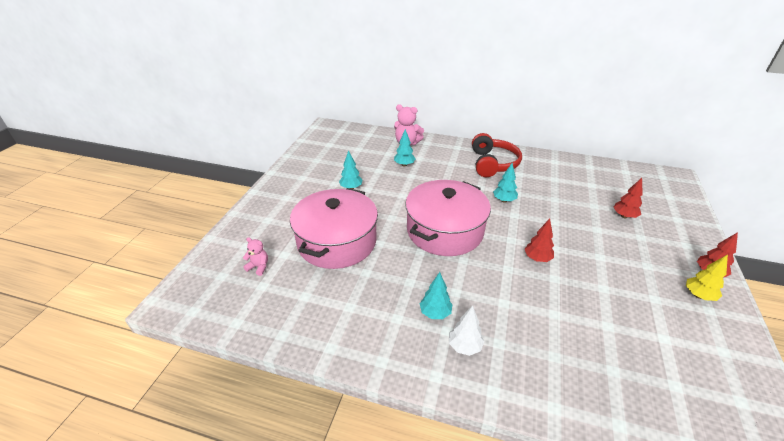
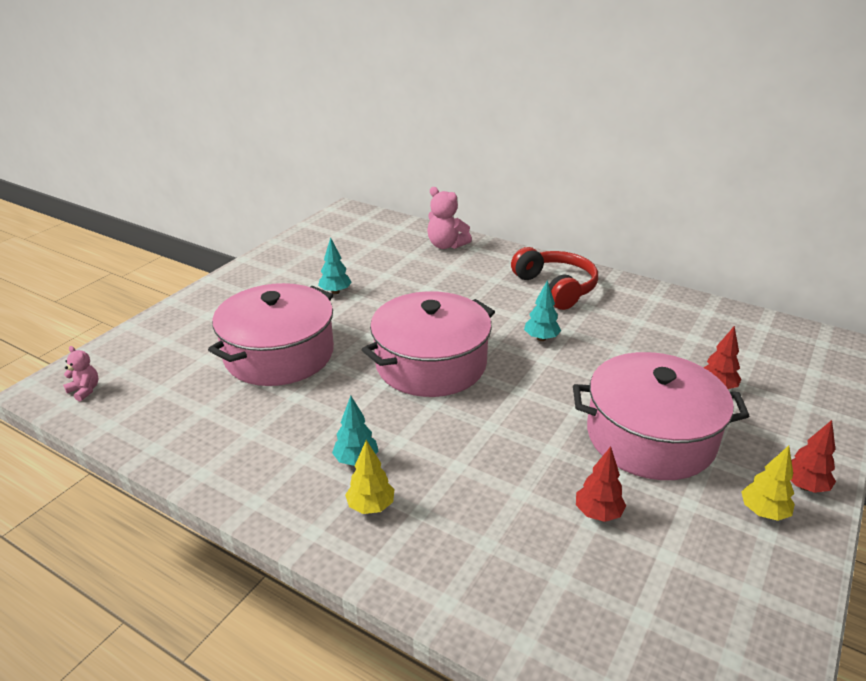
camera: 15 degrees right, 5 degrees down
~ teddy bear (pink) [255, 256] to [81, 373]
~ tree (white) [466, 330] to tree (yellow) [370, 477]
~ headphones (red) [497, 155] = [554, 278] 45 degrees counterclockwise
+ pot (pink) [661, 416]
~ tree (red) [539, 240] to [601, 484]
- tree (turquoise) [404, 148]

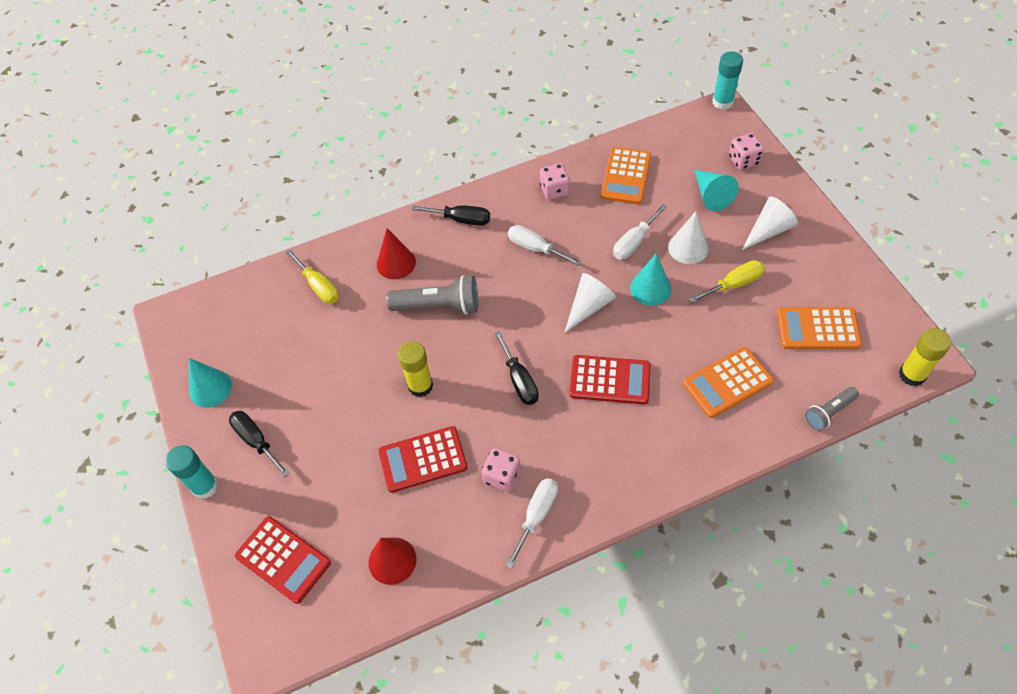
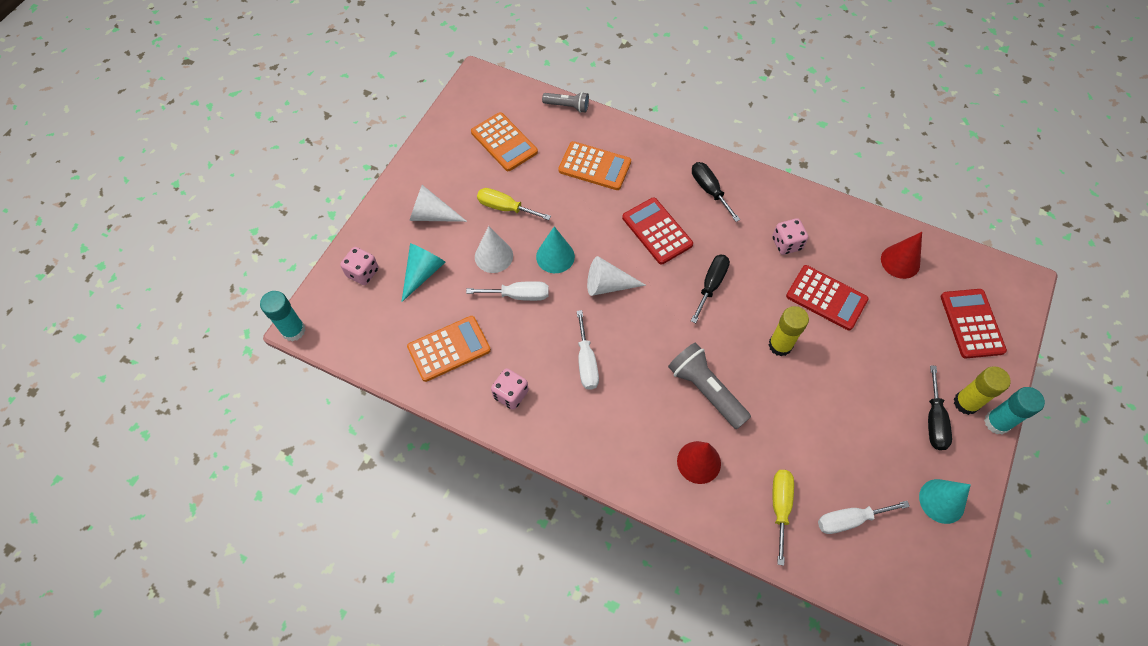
camera: 135 degrees left, 5 degrees up
~ screwdriver (black) [451, 215] to [716, 192]
~ screwdriver (white) [532, 523] to [864, 517]
~ glue stick (yellow) [925, 357] to [982, 390]

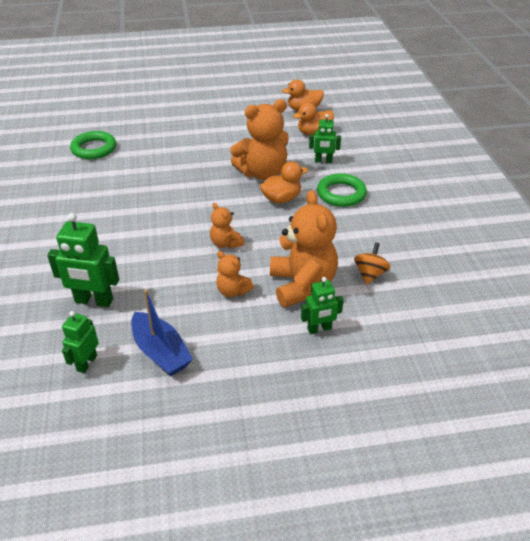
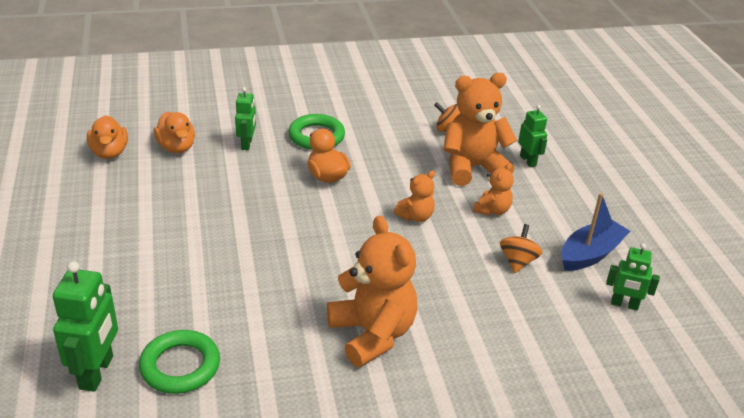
camera: 95 degrees left, 5 degrees down
~ robot (green) [83, 260] to [85, 326]
~ teddy bear (orange) [259, 139] to [372, 291]
+ spinning top (orange) [521, 248]

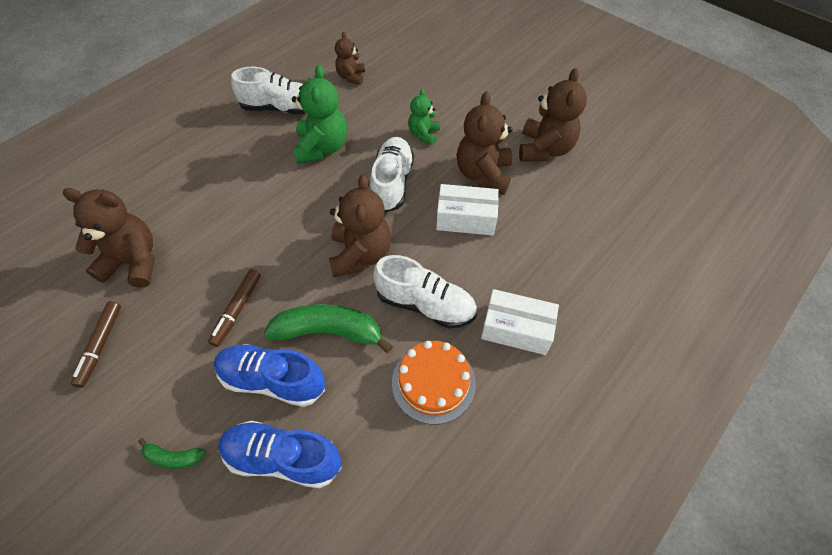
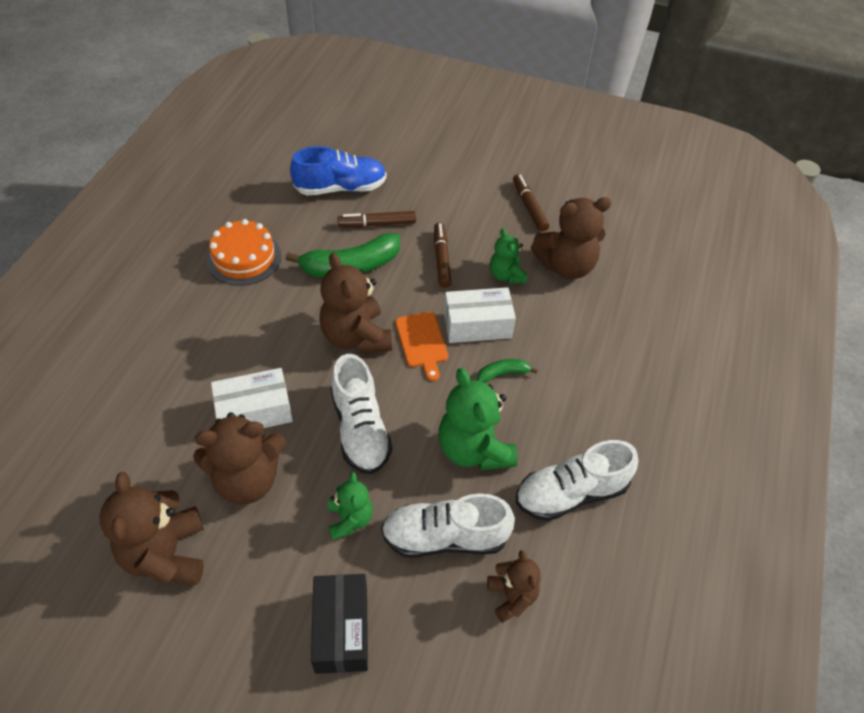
camera: 155 degrees right, 5 degrees down
~ teddy bear (brown) [485, 143] = [239, 458] 90 degrees clockwise
+ box (black) [339, 624]
~ shoe (blue) [269, 375] to marker (brown) [377, 219]
~ shoe (white) [425, 291] to [448, 525]
+ cutting board (orange) [421, 346]
~ box (white) [520, 322] to [480, 315]
~ banana (green) [172, 453] to [507, 371]
+ teddy bear (green) [508, 256]

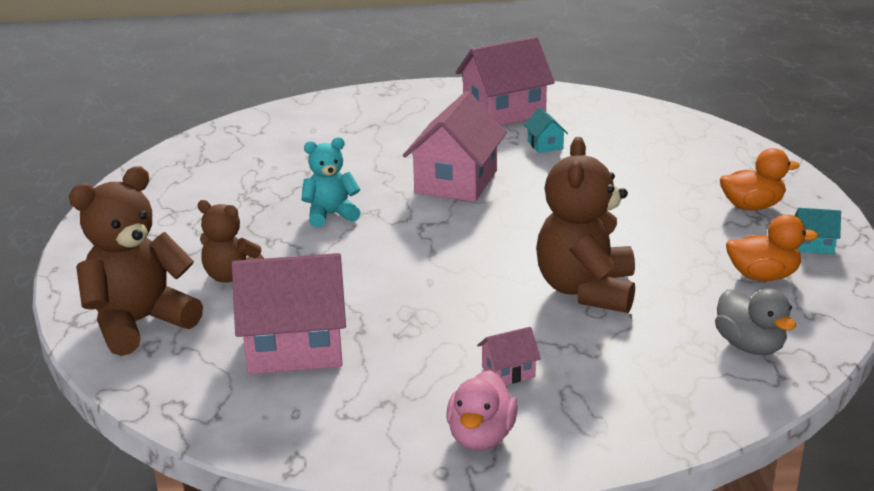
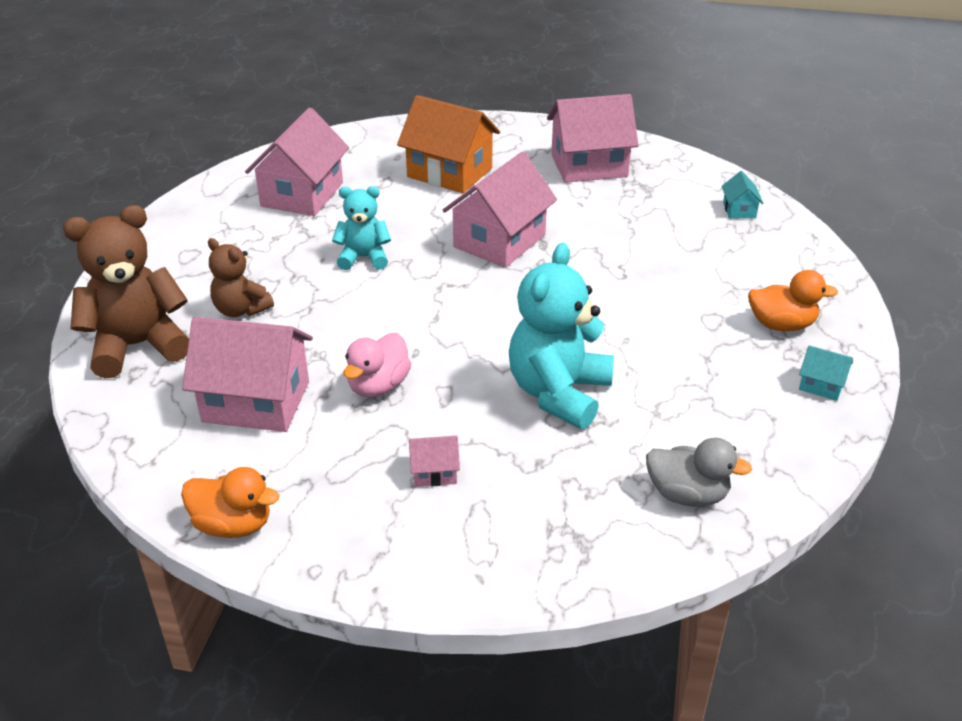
camera: 15 degrees right, 10 degrees up
~ duck (orange) [772, 247] to [230, 502]
+ house (pink) [297, 162]
~ duck (pink) [482, 410] to [377, 365]
+ house (orange) [448, 144]
~ teddy bear (brown) [585, 225] to teddy bear (turquoise) [561, 336]
~ duck (grey) [755, 322] = [699, 472] 60 degrees counterclockwise
~ house (turquoise) [546, 130] to [742, 194]

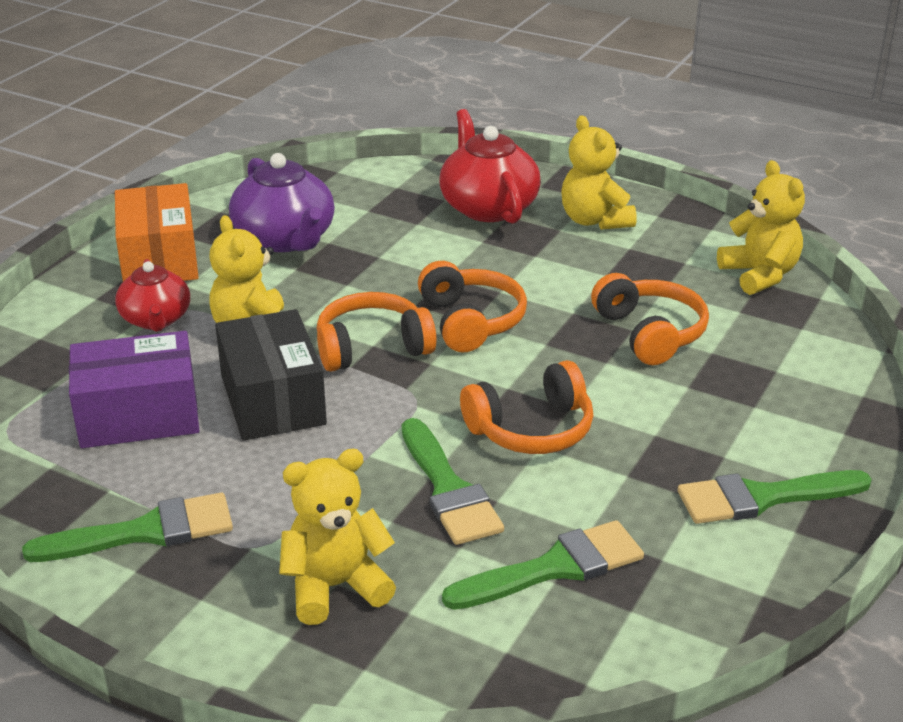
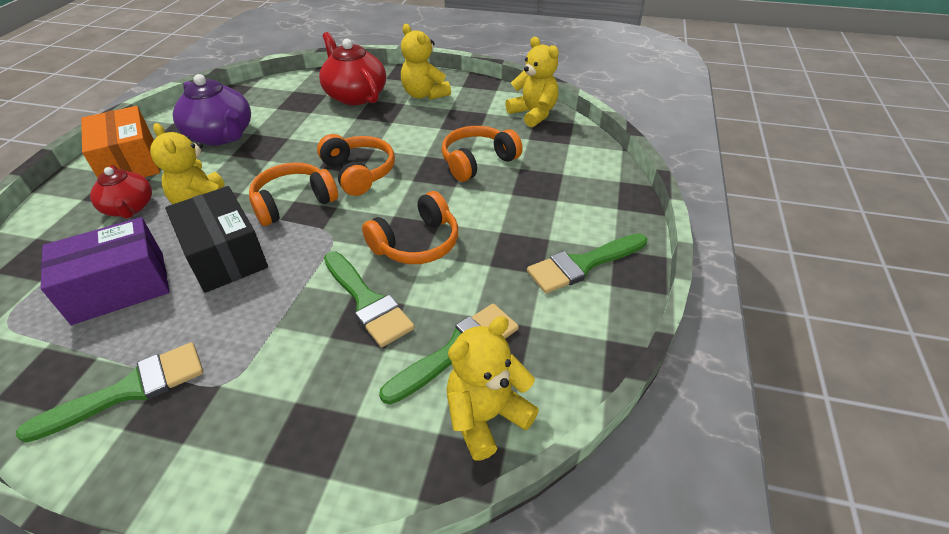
camera: 15 degrees left, 10 degrees up
~ headphones (orange) [650, 319] = [482, 154] 90 degrees counterclockwise
~ teddy bear (yellow) [337, 537] to [493, 388]

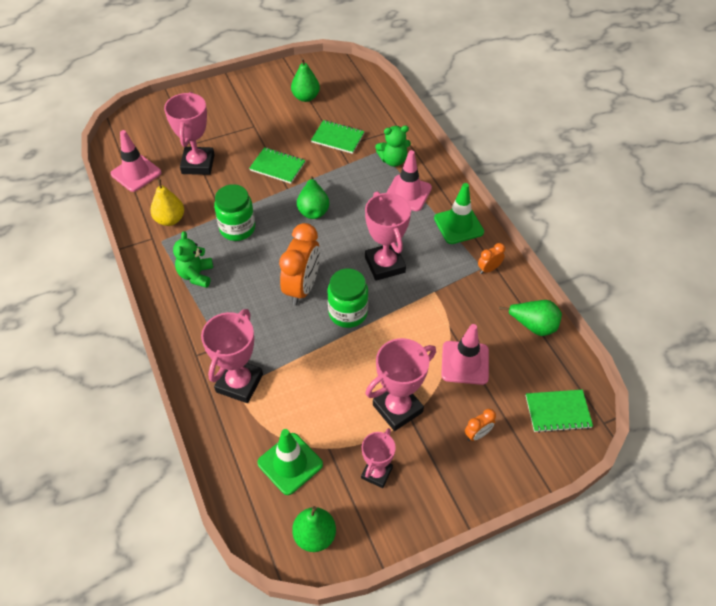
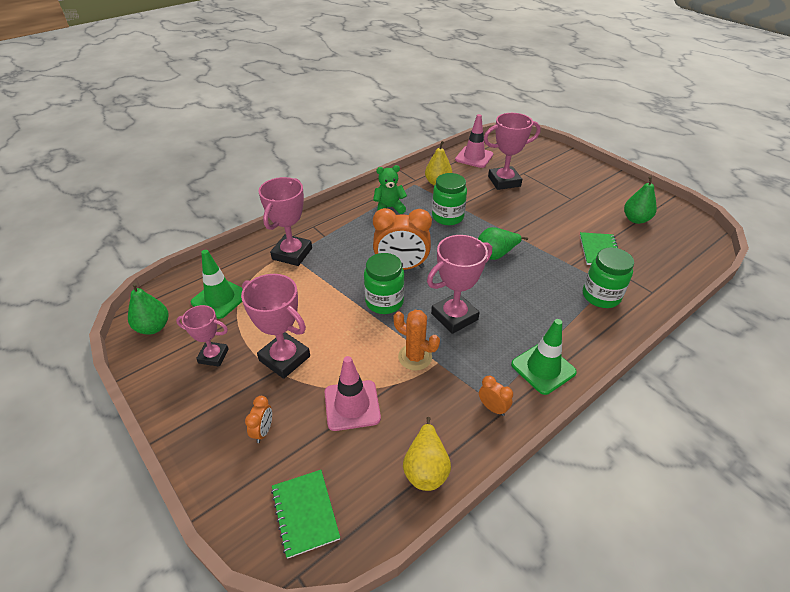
camera: 75 degrees right, 10 degrees down
~ clock (orange) [480, 425] = [258, 419] 120 degrees counterclockwise
~ trophy (pink) [232, 356] = [285, 221] 75 degrees counterclockwise
+ cactus (orange) [416, 340]
~ pear (green) [530, 318] to pear (yellow) [427, 454]
~ teddy bear (green) [393, 146] to jar (green) [608, 277]
- notebook (green) [277, 165]
- traffic cone (pink) [409, 180]

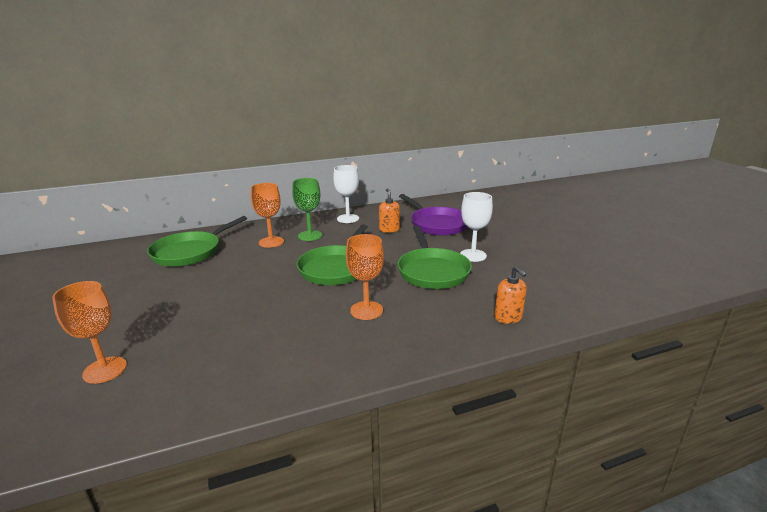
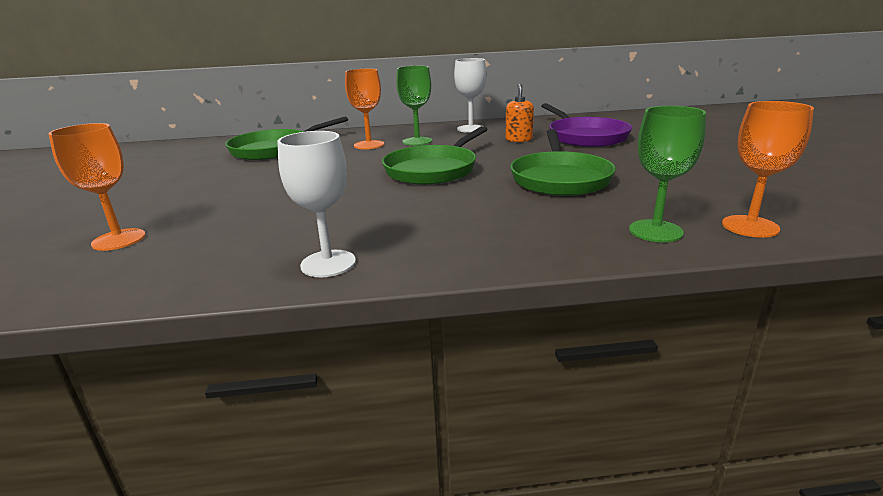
camera: 15 degrees right, 0 degrees up
~ goblet (white) [476, 227] to [316, 204]
~ soap dispenser (orange) [510, 295] to goblet (green) [667, 174]
~ goblet (orange) [365, 277] to [768, 169]

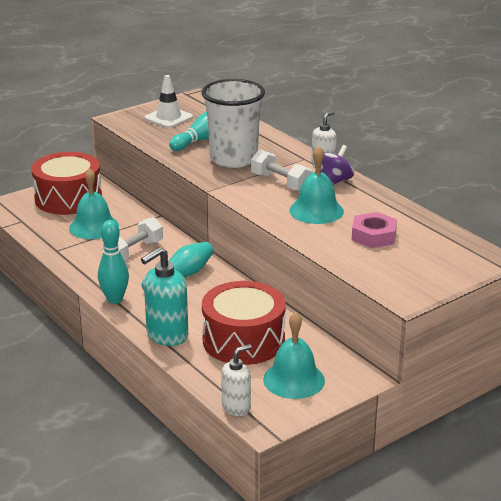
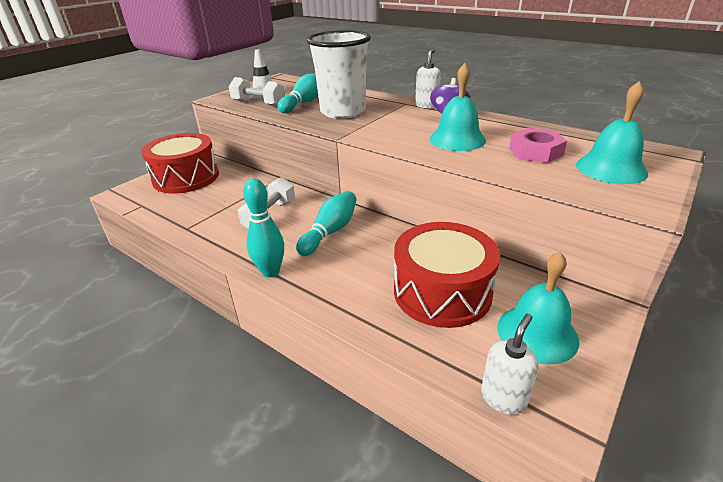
camera: 15 degrees left, 5 degrees up
~ dumbbell (white) [281, 170] to [257, 92]
~ bell (turquoise) [94, 203] to [612, 132]
- soap dispenser (turquoise) [164, 296]

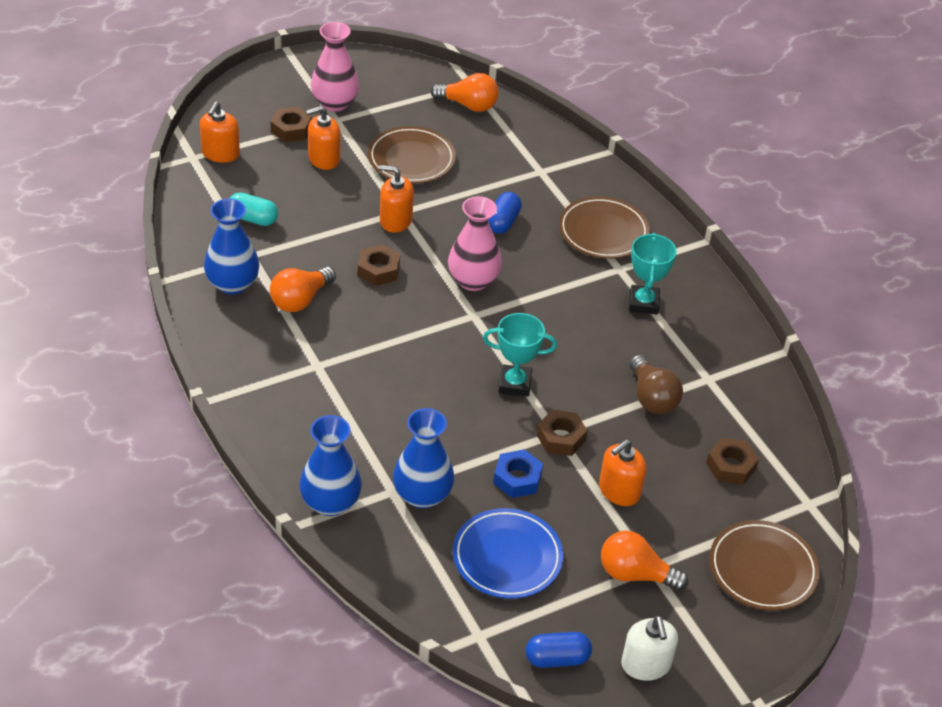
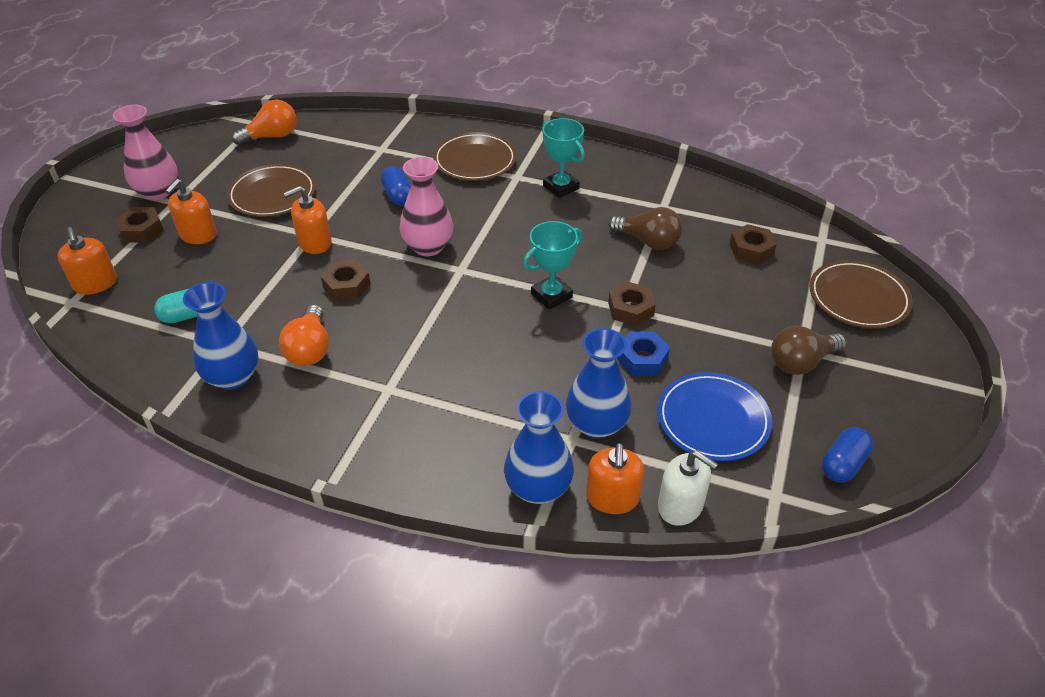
camera: 40 degrees left, 0 degrees up
~ soap dispenser (orange) [622, 472] to [615, 478]
~ soap dispenser (white) [649, 648] to [688, 488]
~ light bulb (orange) [645, 561] to light bulb (brown) [808, 350]

